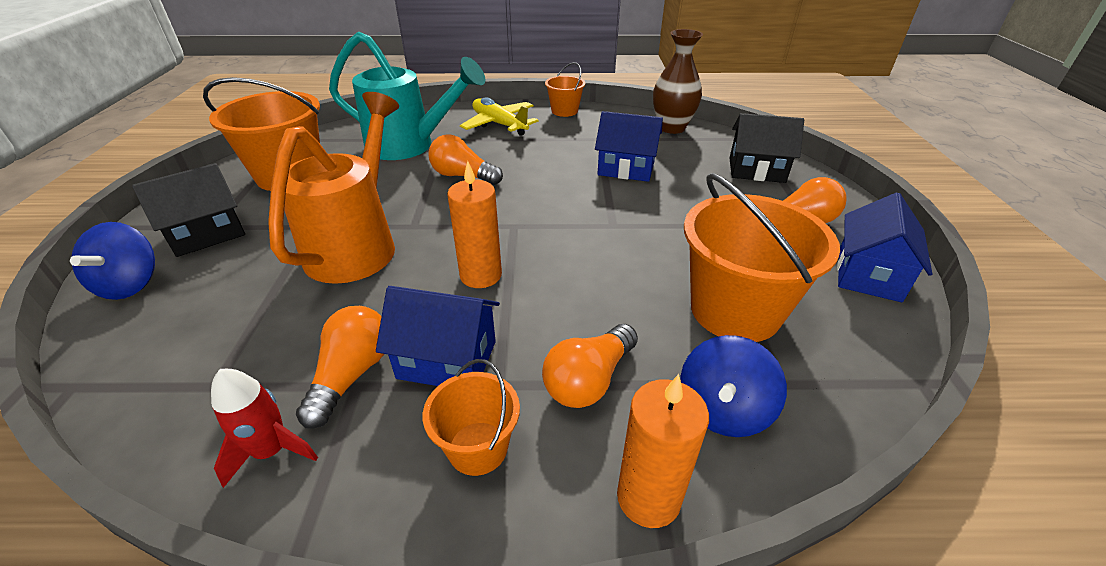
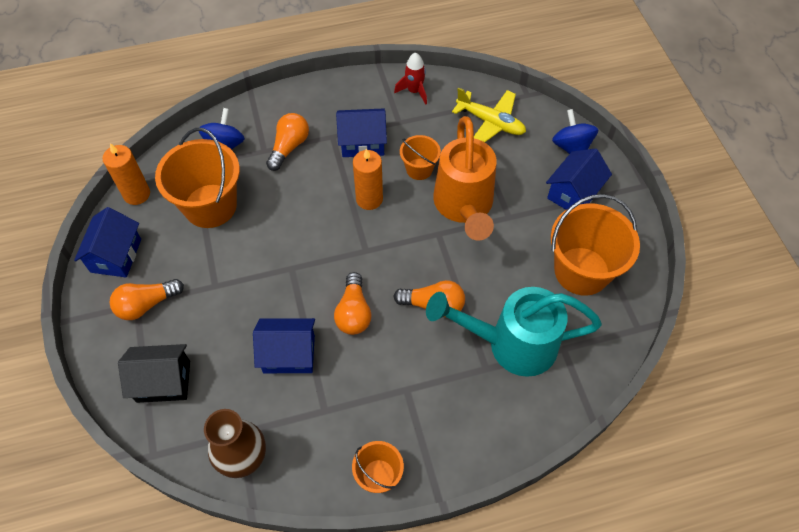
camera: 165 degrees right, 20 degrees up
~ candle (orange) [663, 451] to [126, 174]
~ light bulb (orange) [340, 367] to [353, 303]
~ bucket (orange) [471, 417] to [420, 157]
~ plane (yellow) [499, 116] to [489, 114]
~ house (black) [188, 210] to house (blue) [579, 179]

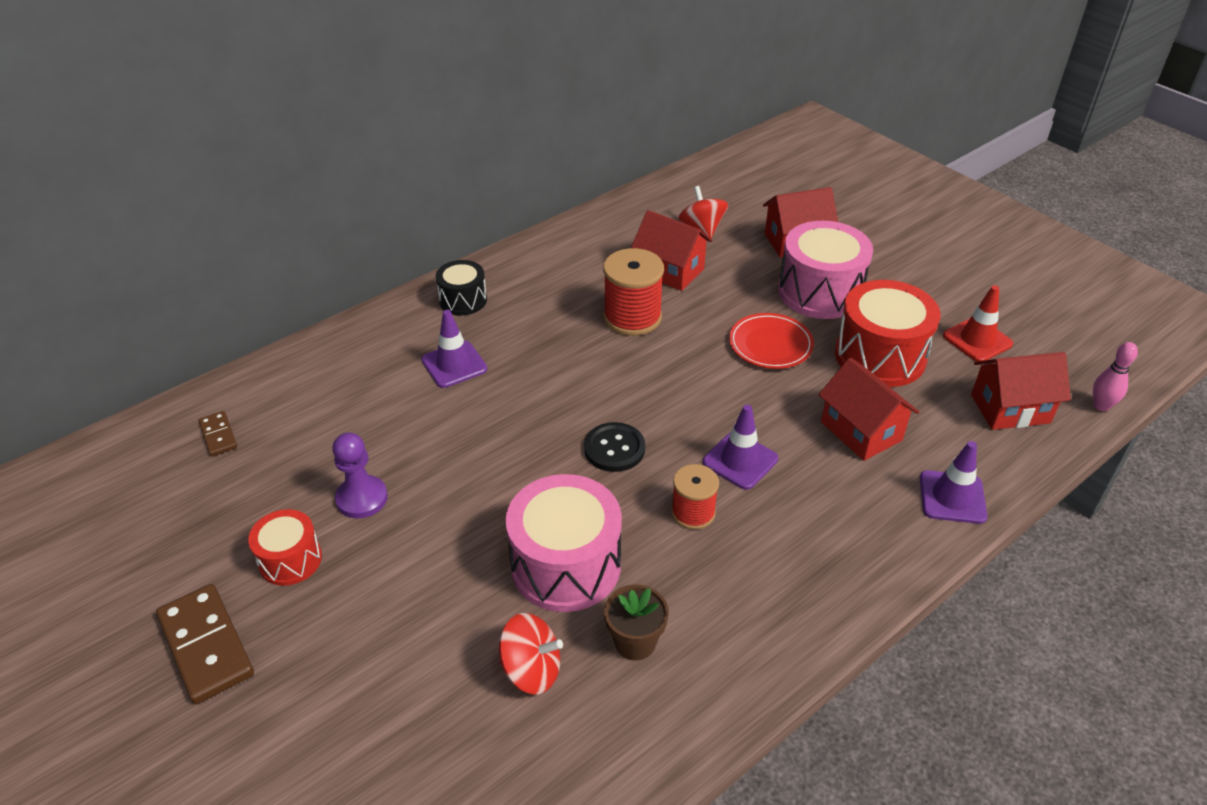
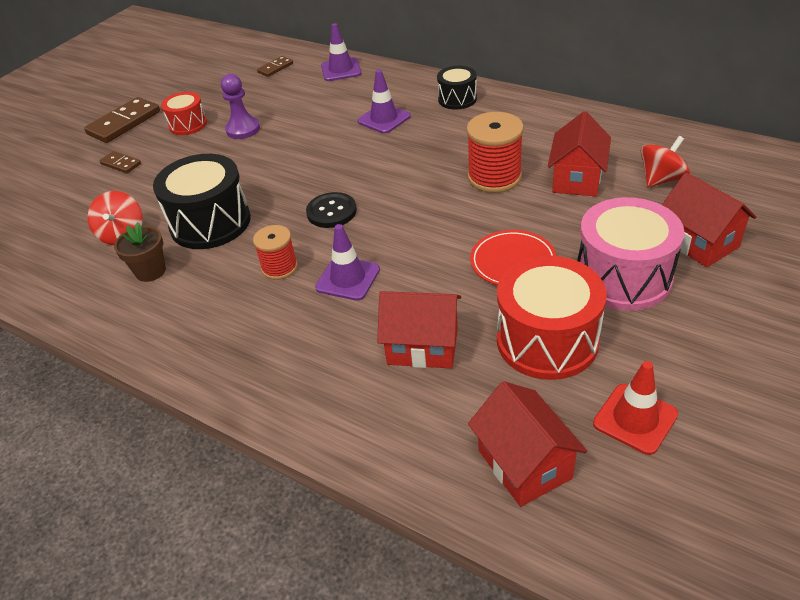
camera: 75 degrees right, 0 degrees up
+ domino (brown) [120, 162]
~ drum (pink) [564, 543] to drum (black) [202, 201]
~ traffic cone (purple) [954, 482] to [341, 52]
~ house (red) [869, 409] = [419, 329] 60 degrees clockwise
- bowling pin (pink) [1115, 377]

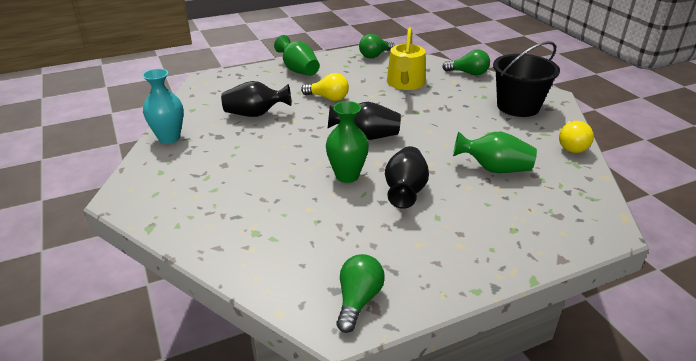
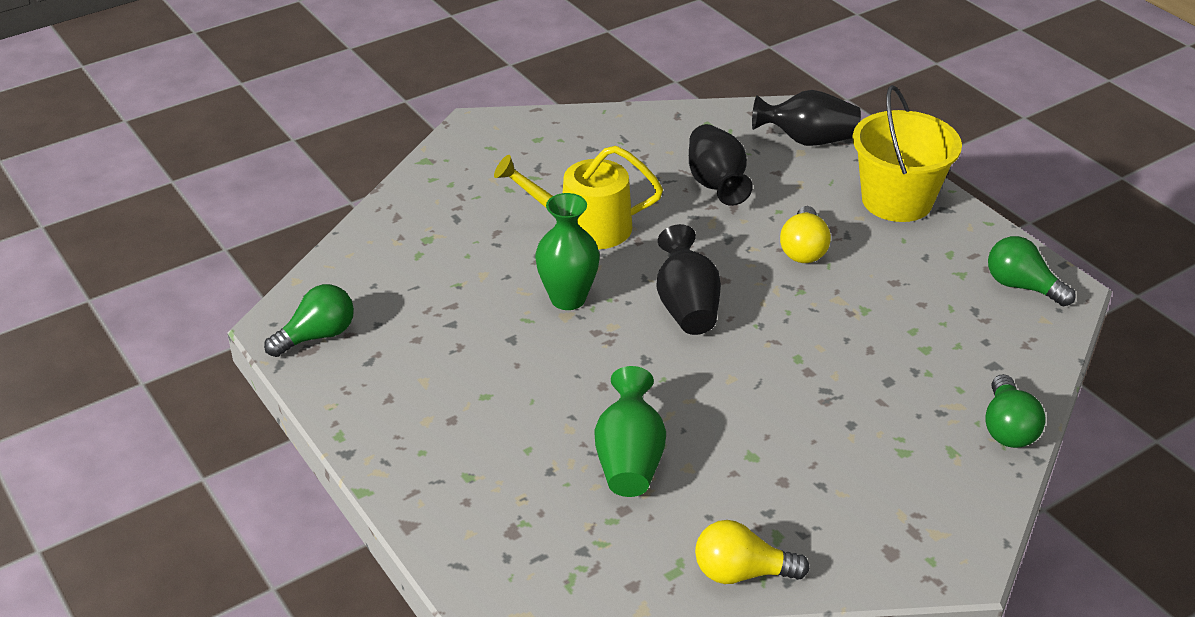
camera: 80 degrees right, 5 degrees up
~ light bulb (green) [360, 293] = [309, 320] 45 degrees counterclockwise
~ watering can (yellow) [406, 58] to [578, 197]
~ vase (black) [407, 177] to [806, 118]
~ vase (green) [297, 55] to bucket (yellow) [907, 153]
- vase (turquoise) [162, 106]
- bucket (black) [526, 79]

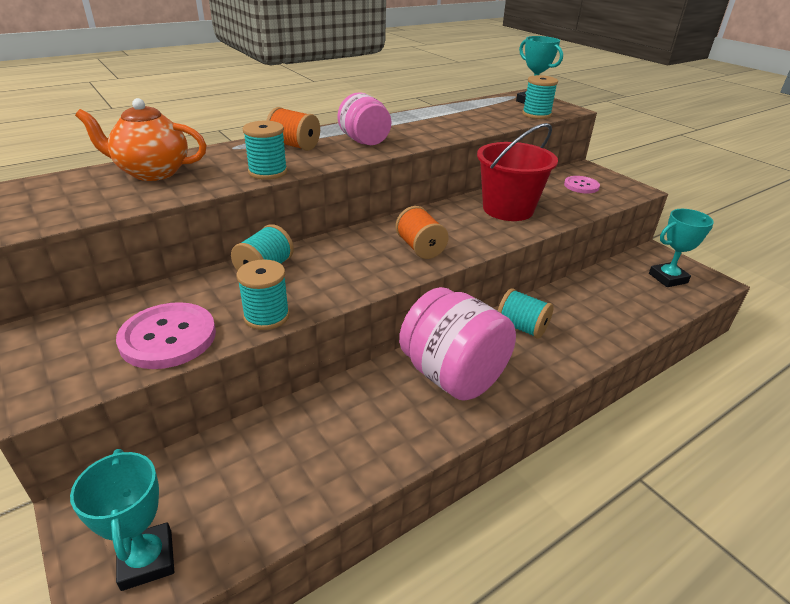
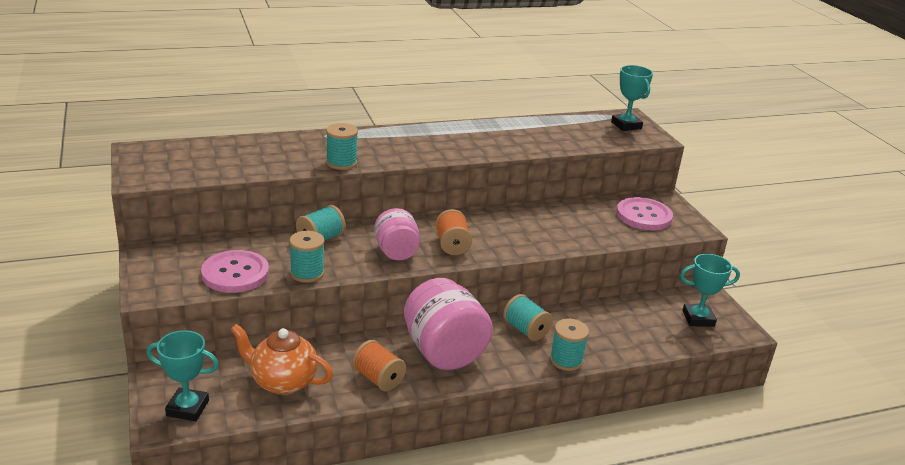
camera: 15 degrees right, 5 degrees down
~ trophy (turquoise) [122, 520] = [183, 375] 75 degrees counterclockwise
~ teapot (orange) [140, 139] to [281, 359]
~ spool (orange) [293, 129] to [379, 365]
~ jar (pink) [364, 118] to [397, 234]
~ spool (turquoise) [540, 97] to [569, 345]
~ button (pink) [582, 184] = [644, 213] x1.66
- bucket (red) [517, 172]

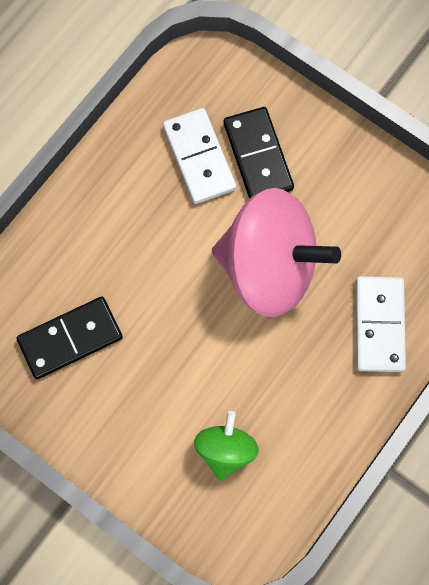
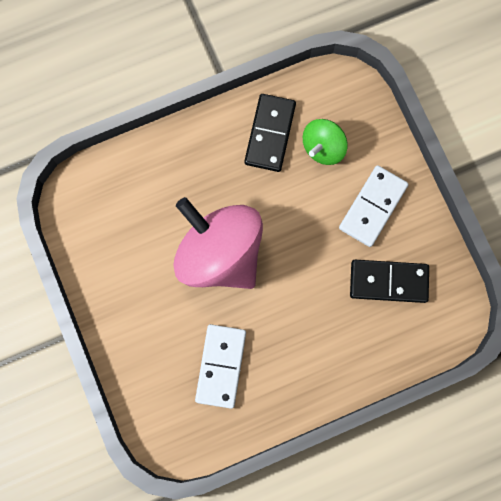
camera: 150 degrees left, 5 degrees up
~ domino (black) [259, 153] to [270, 133]
~ domino (white) [381, 324] to [374, 206]

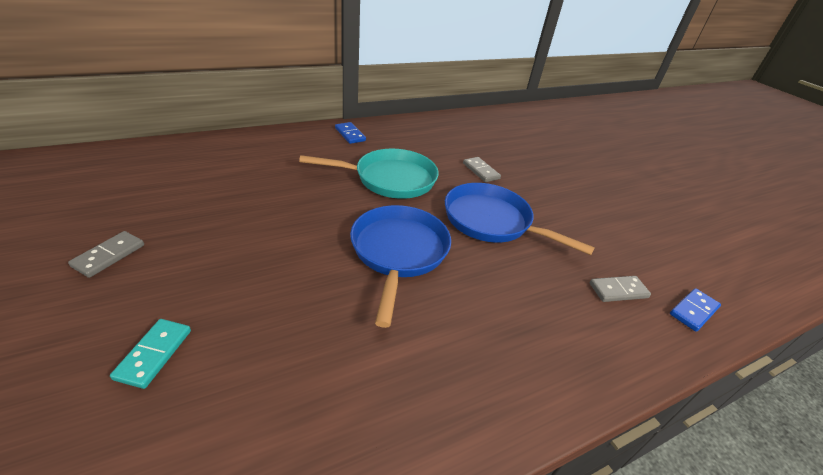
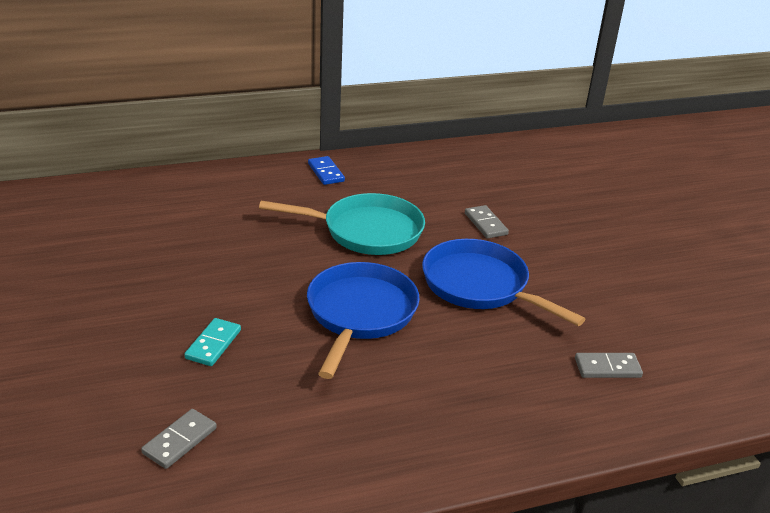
camera: 10 degrees right, 5 degrees down
~ domino (grey) [106, 254] to [179, 439]
~ domino (turquoise) [150, 354] to [212, 342]
- domino (blue) [695, 310]

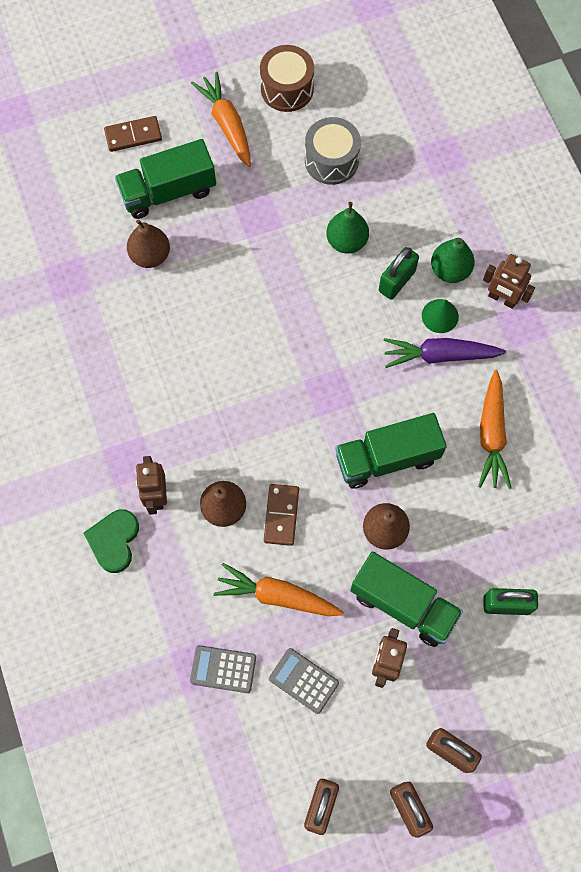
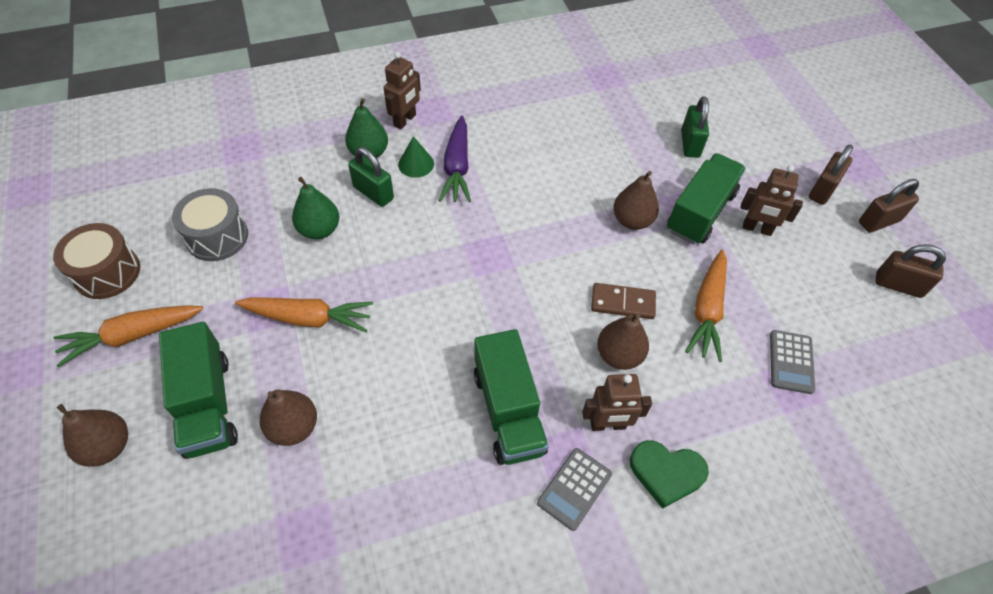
camera: 90 degrees left, 15 degrees down
~ domino (brown) [133, 134] to pear (brown) [92, 435]
~ carrot (orange) [495, 429] to [304, 315]
~ truck (green) [391, 451] to [511, 397]
~ calculator (grey) [304, 681] to [574, 489]

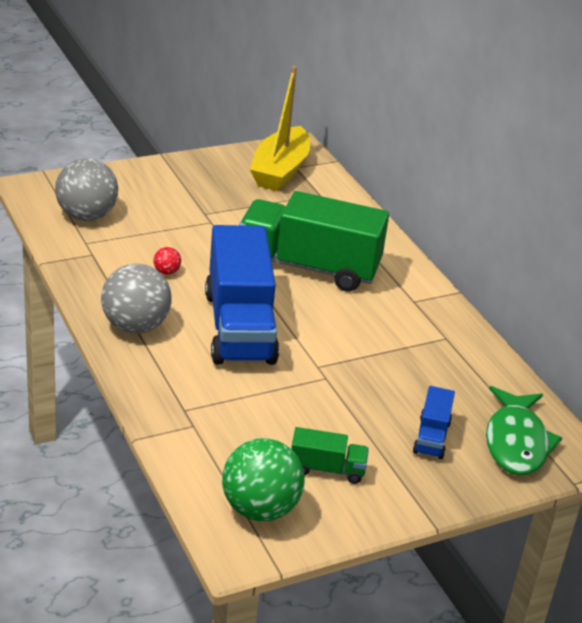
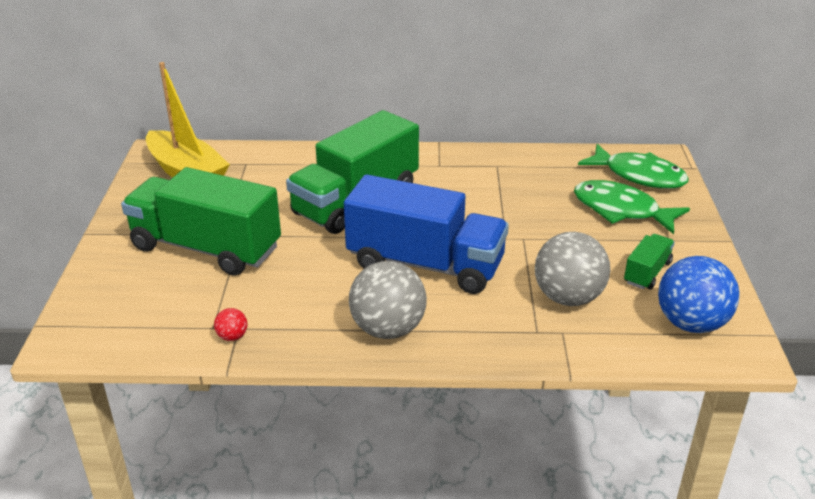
camera: 60 degrees left, 0 degrees up
+ truck (green) [201, 221]
~ ball (red) [167, 261] to [230, 324]
~ ball (grey) [86, 189] to [572, 269]
~ truck (blue) [434, 422] to fish (green) [632, 207]
~ ball (green) [263, 479] to ball (blue) [699, 294]

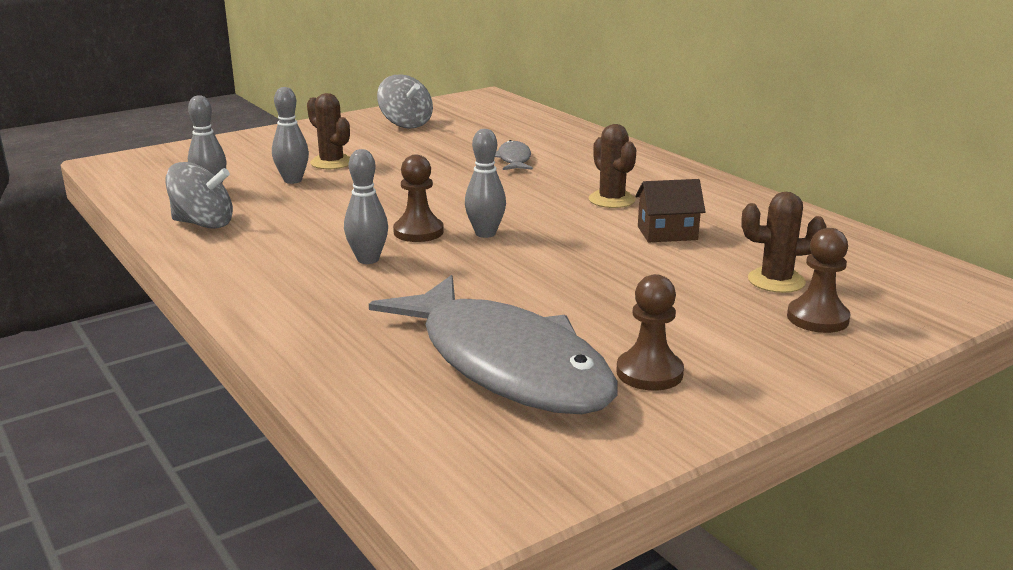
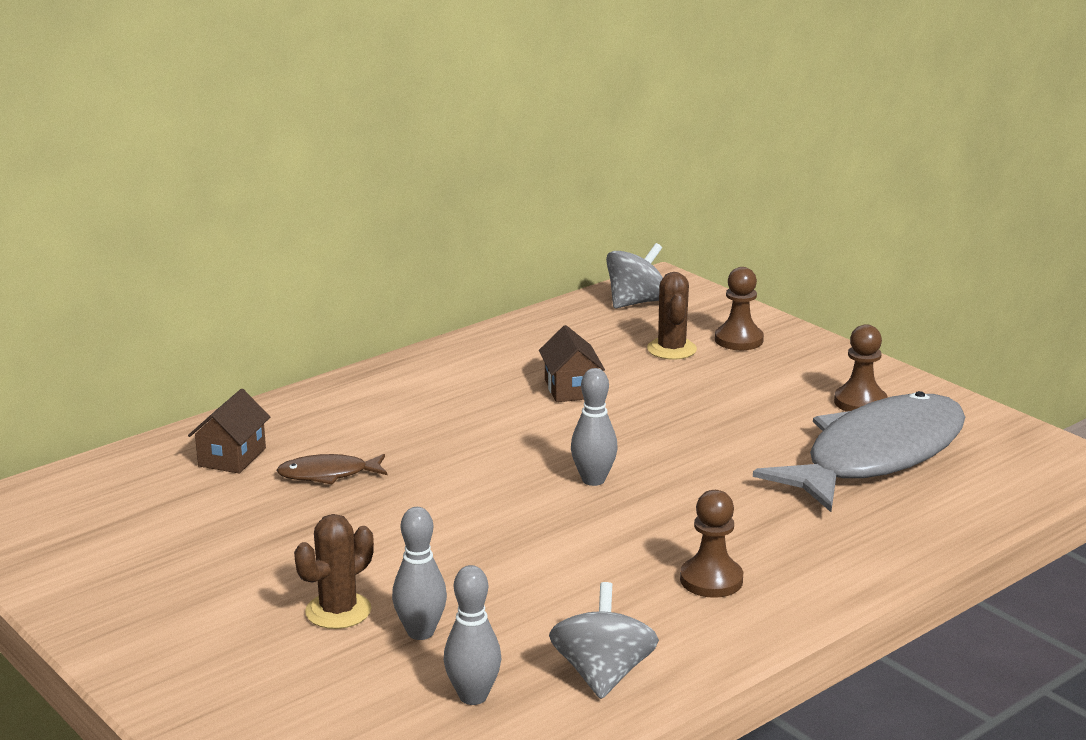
camera: 95 degrees left, 0 degrees up
+ house (brown) [229, 431]
~ fish (grey) [514, 155] to fish (brown) [331, 469]
~ spinning top (grey) [405, 101] to [634, 275]
~ pawn (brown) [418, 198] to [711, 544]
- bowling pin (grey) [366, 206]
- cactus (brown) [612, 166]

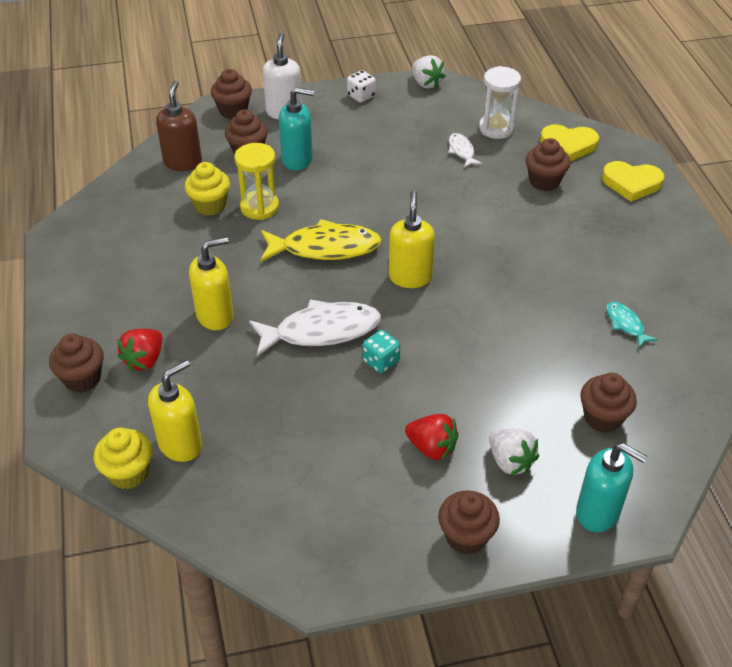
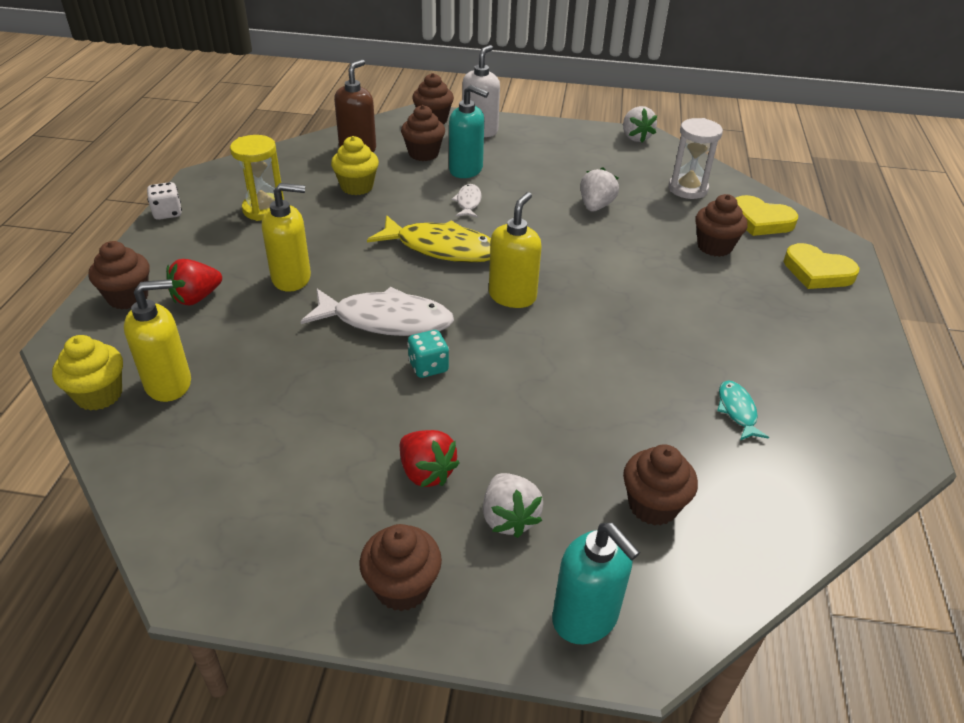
camera: 20 degrees right, 5 degrees down
~ dice (white) [361, 86] to [164, 201]
~ hourglass (yellow) [256, 181] to [257, 178]
~ fish (white) [465, 150] to [466, 201]
+ strawberry (white) [599, 189]

